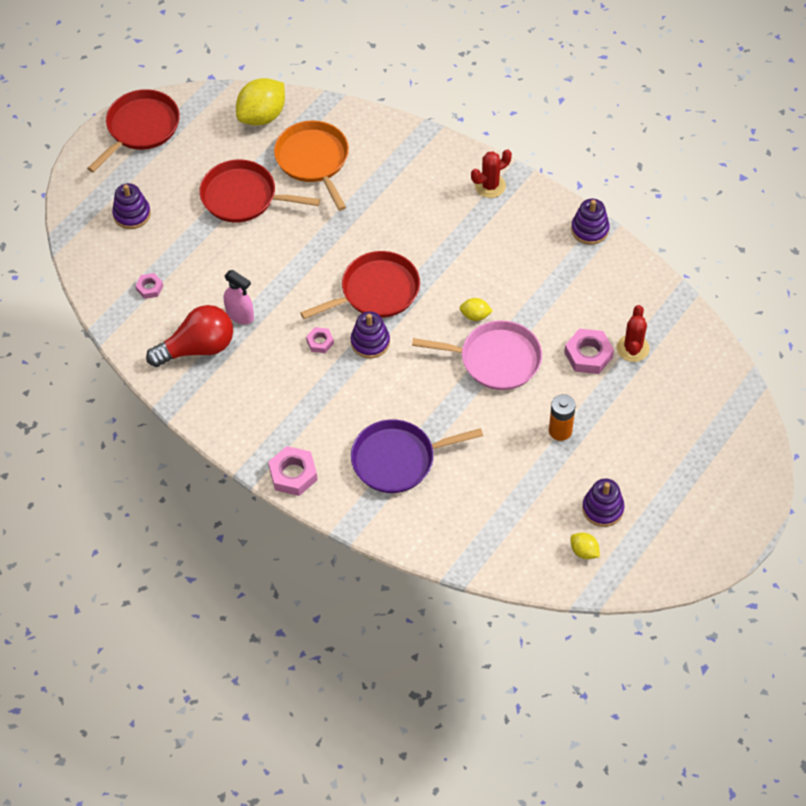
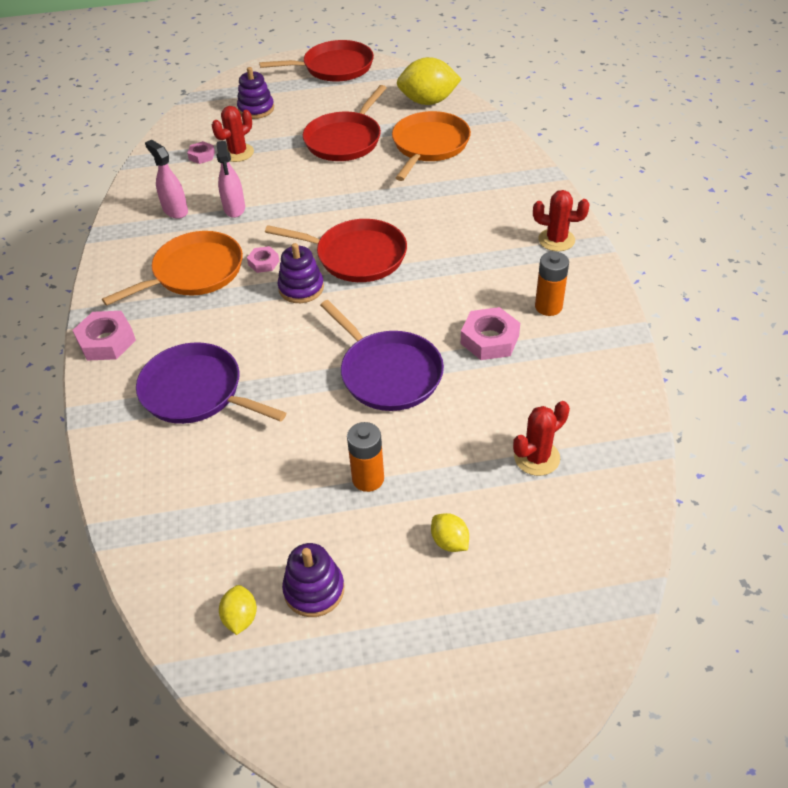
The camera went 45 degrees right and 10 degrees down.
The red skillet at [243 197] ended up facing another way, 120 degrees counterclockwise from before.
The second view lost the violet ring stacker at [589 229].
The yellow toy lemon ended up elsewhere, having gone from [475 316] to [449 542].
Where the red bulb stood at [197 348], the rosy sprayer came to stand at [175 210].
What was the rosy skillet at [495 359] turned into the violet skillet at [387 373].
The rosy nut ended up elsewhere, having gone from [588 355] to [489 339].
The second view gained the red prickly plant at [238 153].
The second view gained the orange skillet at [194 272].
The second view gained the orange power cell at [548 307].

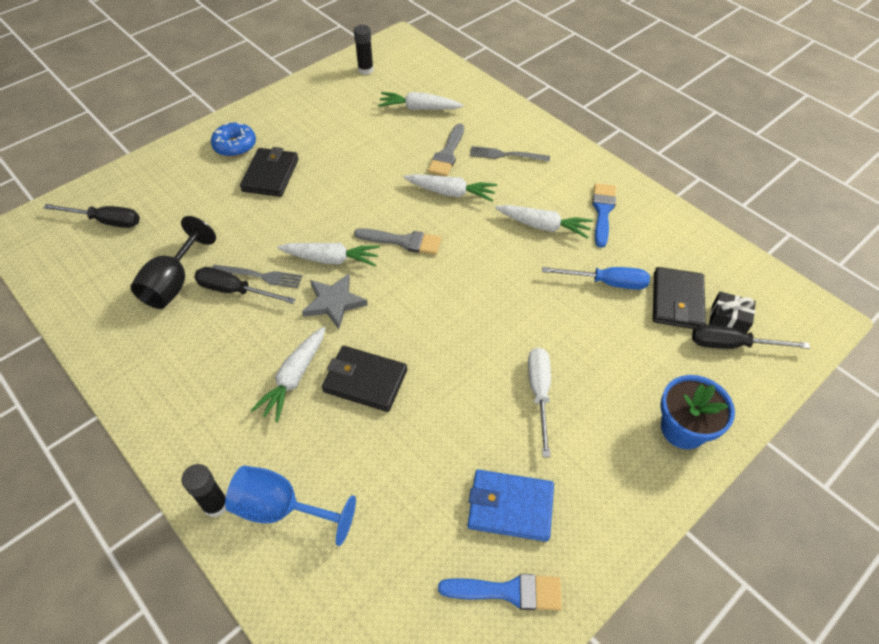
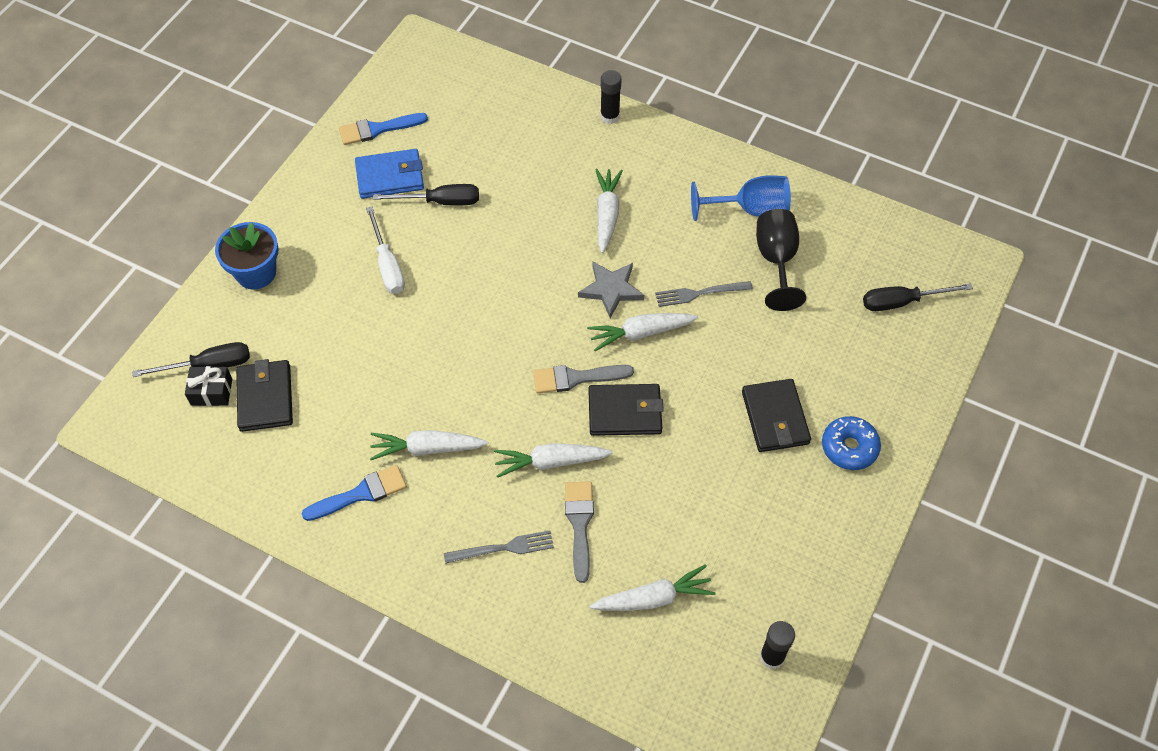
The camera went 160 degrees right and 5 degrees up.
The cobalt paintbrush at [602 211] ended up facing another way, 105 degrees counterclockwise from before.
The ebony hand screwdriver ended up elsewhere, having gone from [235 291] to [440 202].
The second view lost the cobalt hand screwdriver at [606 283].
The ebony card wallet ended up elsewhere, having gone from [365 381] to [625 412].
The cobalt goblet ended up elsewhere, having gone from [281 509] to [750 210].

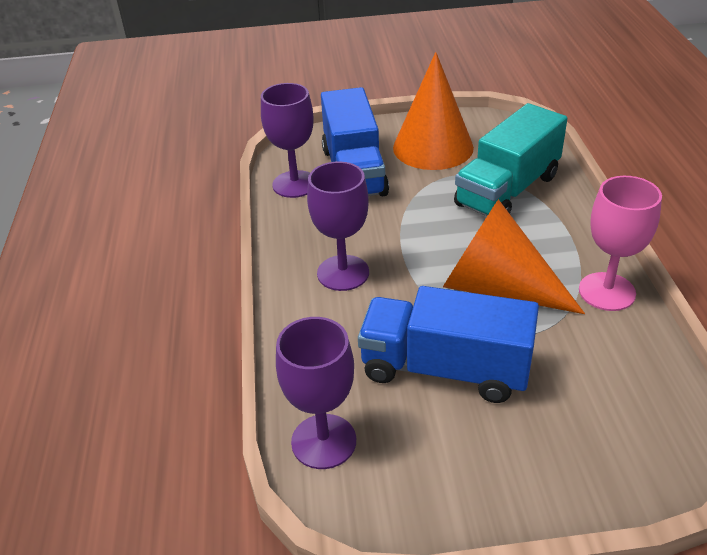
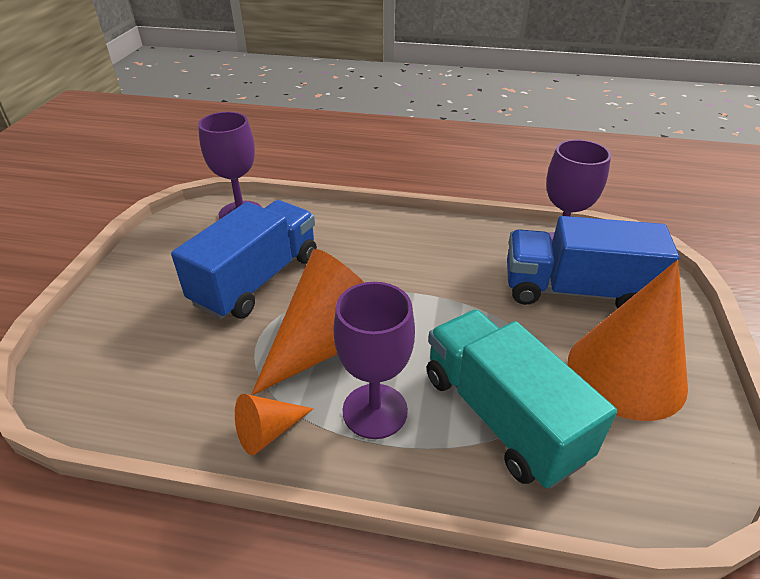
The camera went 105 degrees right and 0 degrees up.
The violet goblet ended up elsewhere, having gone from [343 273] to [375 411].
Where the rosy goblet stood at [607 292], the orange cone shape came to stand at [268 431].

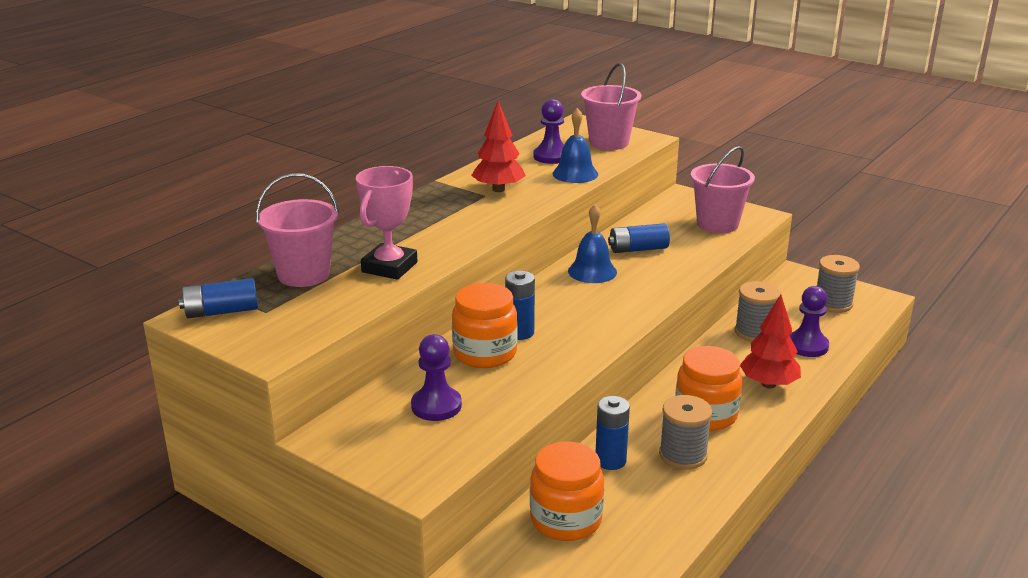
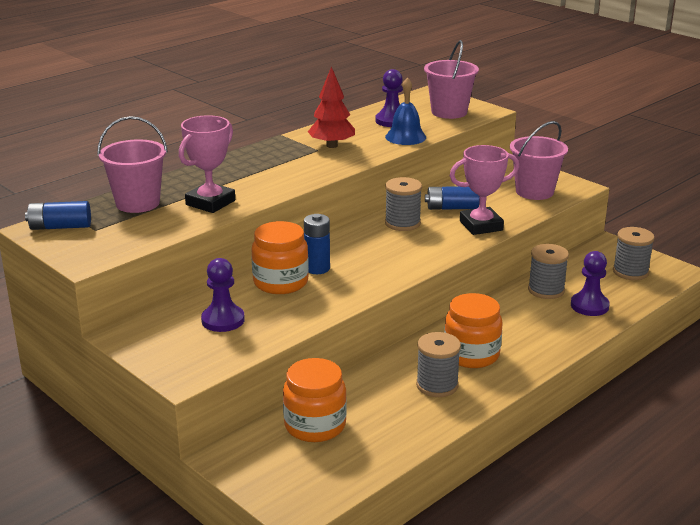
The camera went 10 degrees right and 0 degrees up.
Where the cobalt hand bell stood at [592 271], the gray bobbin came to stand at [402 223].
The second view lost the red toy tree at [768 384].
The second view lost the cobalt power cell at [610 460].
The second view gained the rosy trophy at [481 226].

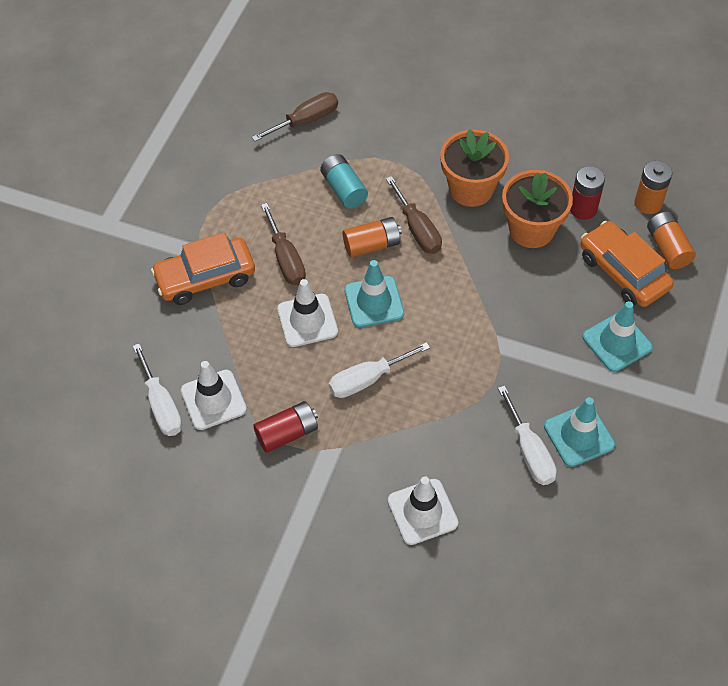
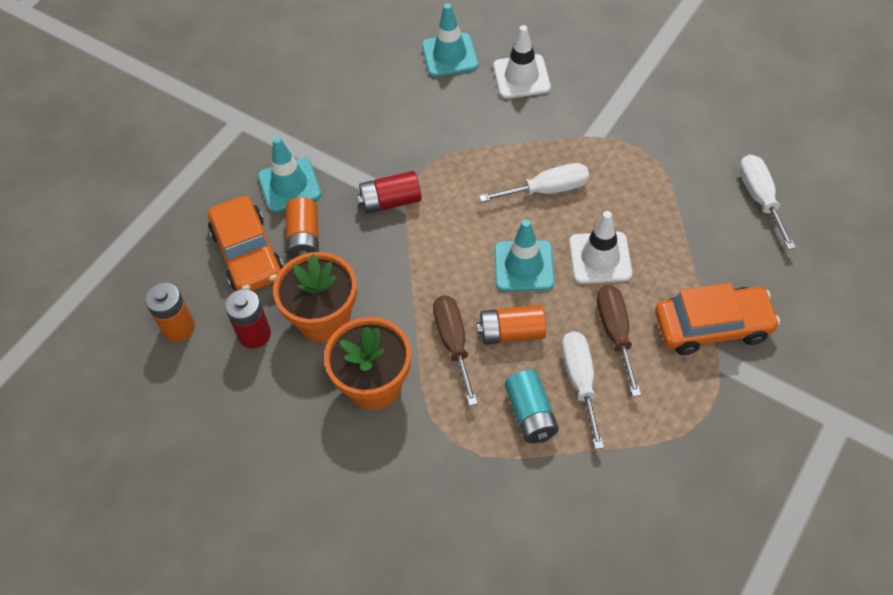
The camera went 165 degrees left and 0 degrees up.
The second view lost the russet hand screwdriver at [306 120].
The orange power cell ended up elsewhere, having gone from [668 248] to [304 239].
The second view lost the pure white safety cone at [213 400].
The pure white hand screwdriver ended up elsewhere, having gone from [529 451] to [580 381].
The aqua safety cone ended up elsewhere, having gone from [579 435] to [450 55].
The red power cell ended up elsewhere, having gone from [287 433] to [390 201].

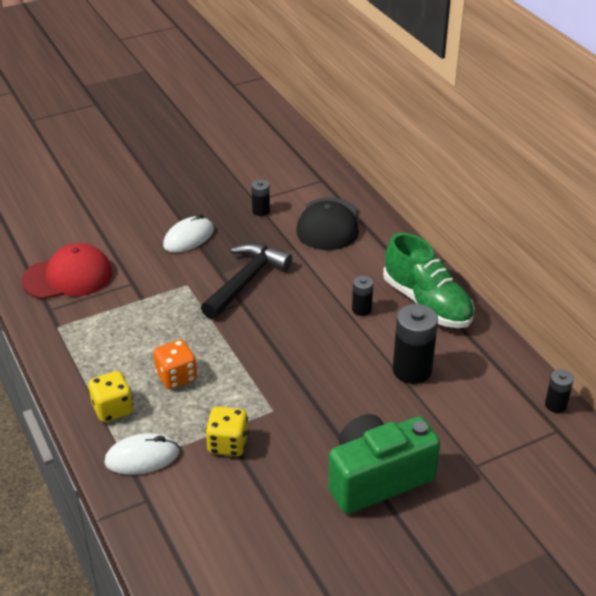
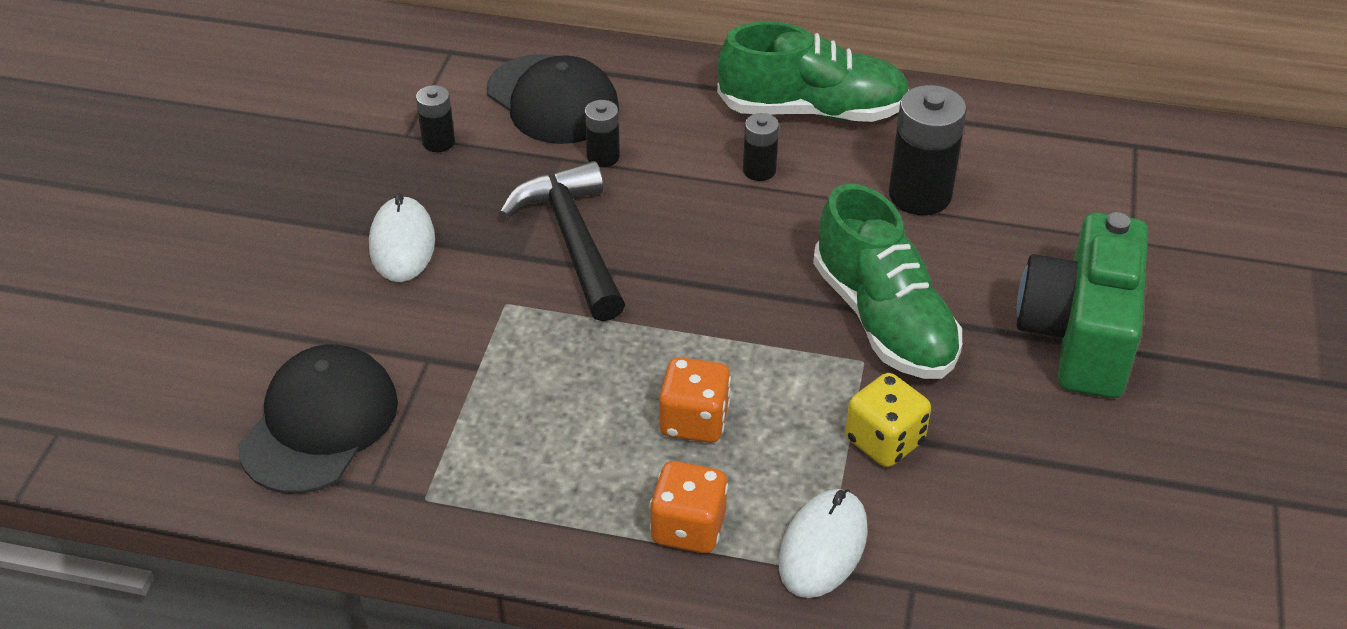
The camera went 50 degrees left and 5 degrees up.
What was the red cap at [68 277] turned into the ebony cap at [319 423].
The ebony power cell ended up elsewhere, having gone from [555 405] to [603 157].
What was the yellow dice at [113 409] turned into the orange dice at [688 528].
The second view gained the green sneaker at [883 319].

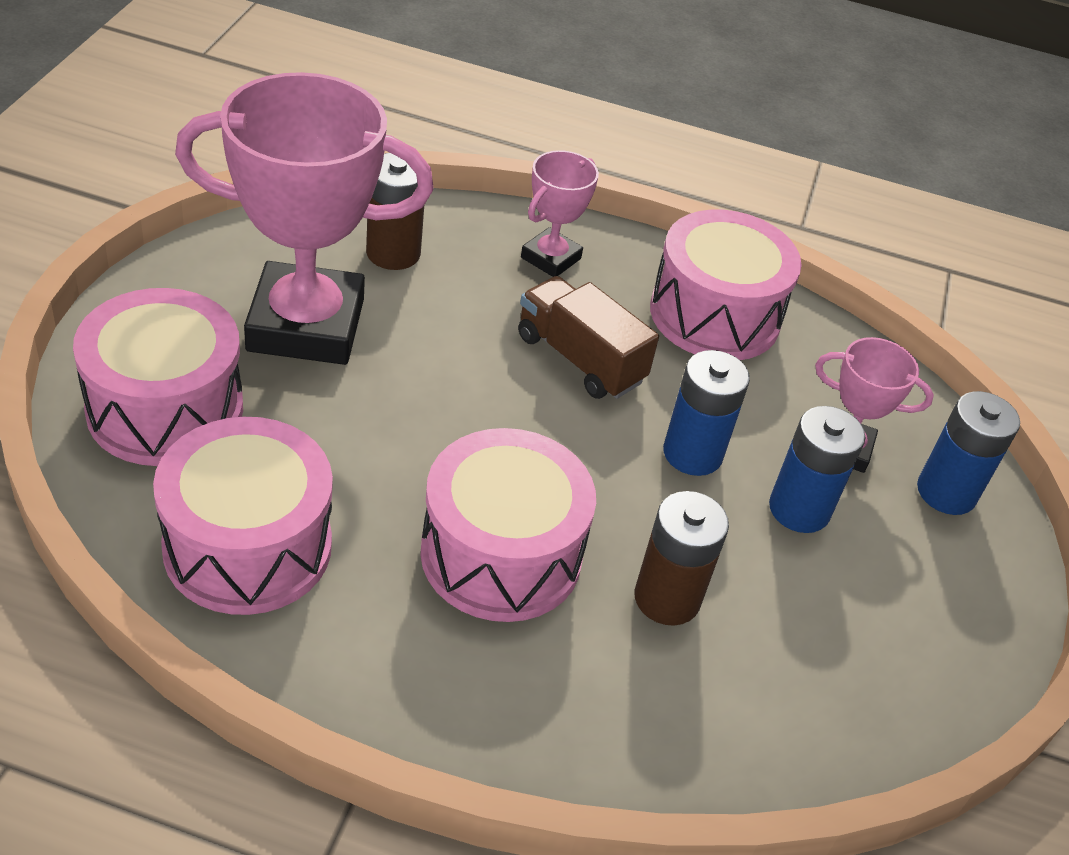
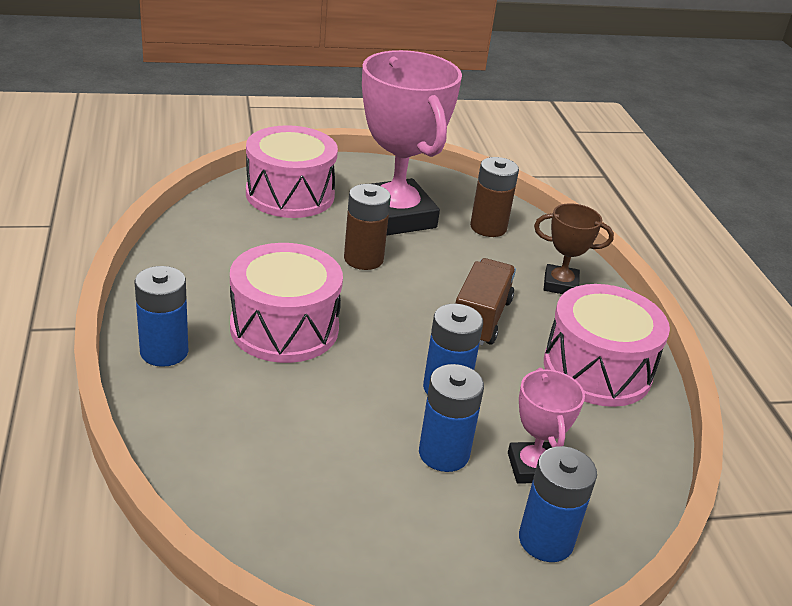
The camera went 65 degrees right and 10 degrees down.
What was the rosy trophy at [551 258] turned into the russet trophy at [560 284].
The second view lost the rosy toy drum at [248 546].
The russet power cell ended up elsewhere, having gone from [667 598] to [363 259].
The second view gained the cobalt power cell at [164 352].

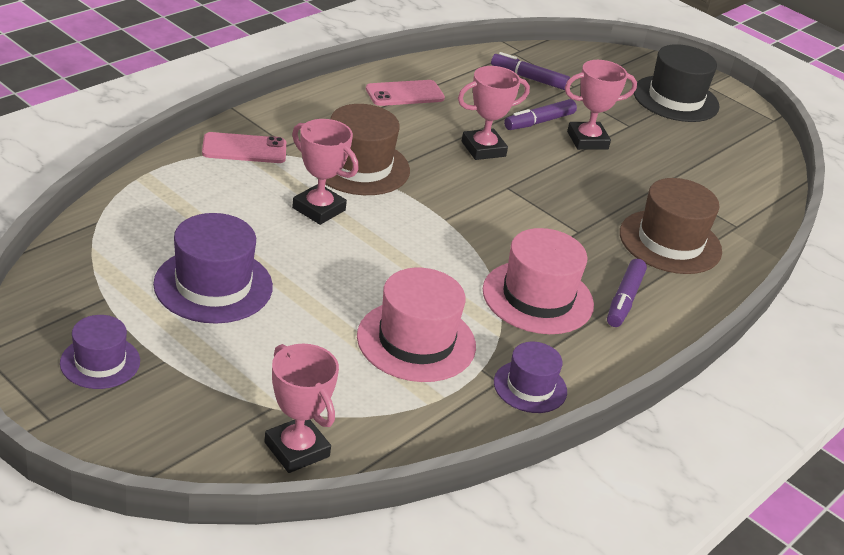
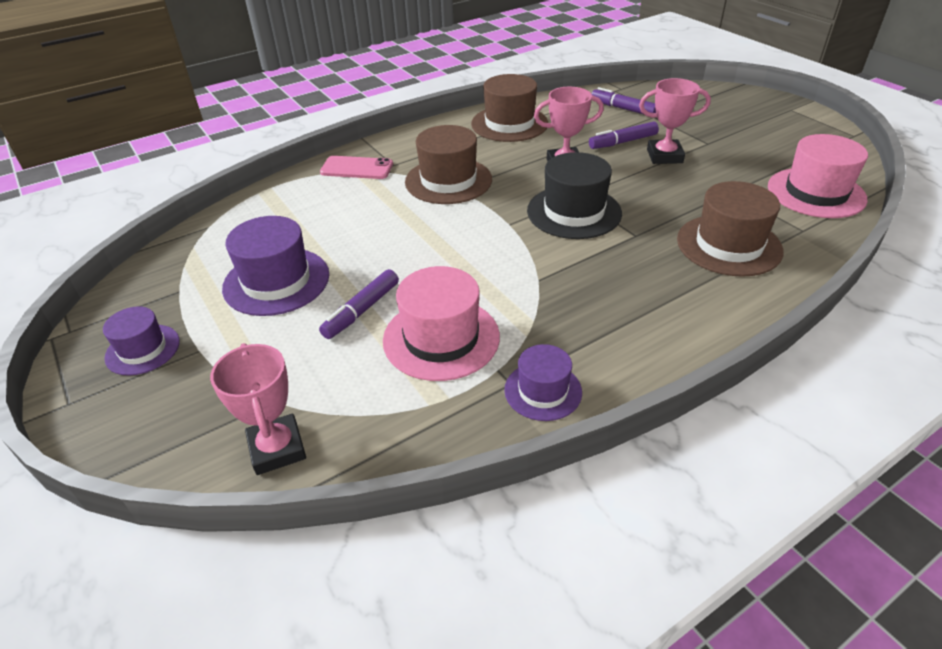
The camera went 20 degrees right and 5 degrees up.
The ebony hat ended up elsewhere, having gone from [675 99] to [574 212].
Where the rosy smartphone stood at [405 94], the russet hat came to stand at [509 124].
The second view lost the rosy trophy at [319 209].
The rosy hat ended up elsewhere, having gone from [537 297] to [816 193].
The violet marker ended up elsewhere, having gone from [624 300] to [361 310].

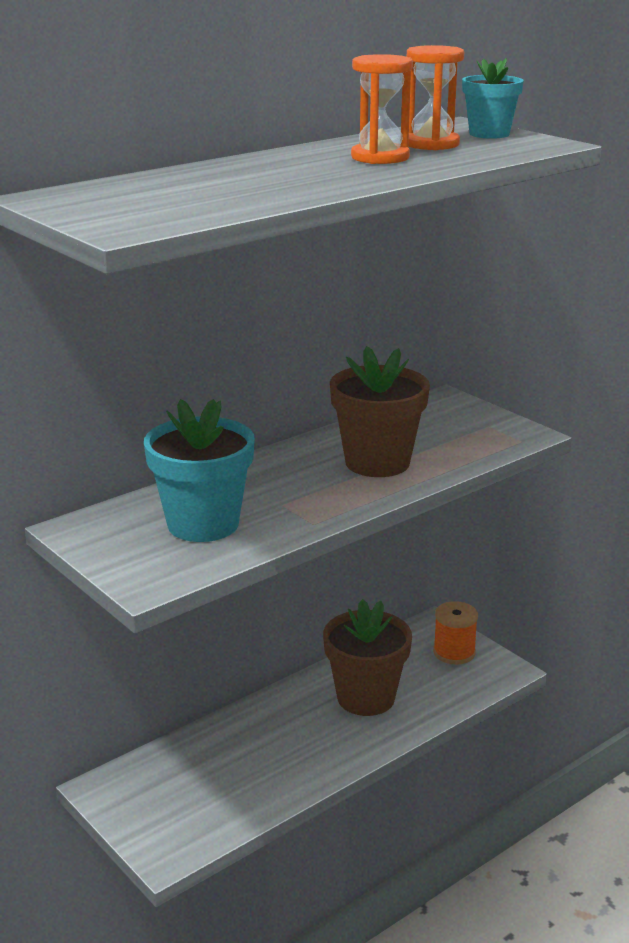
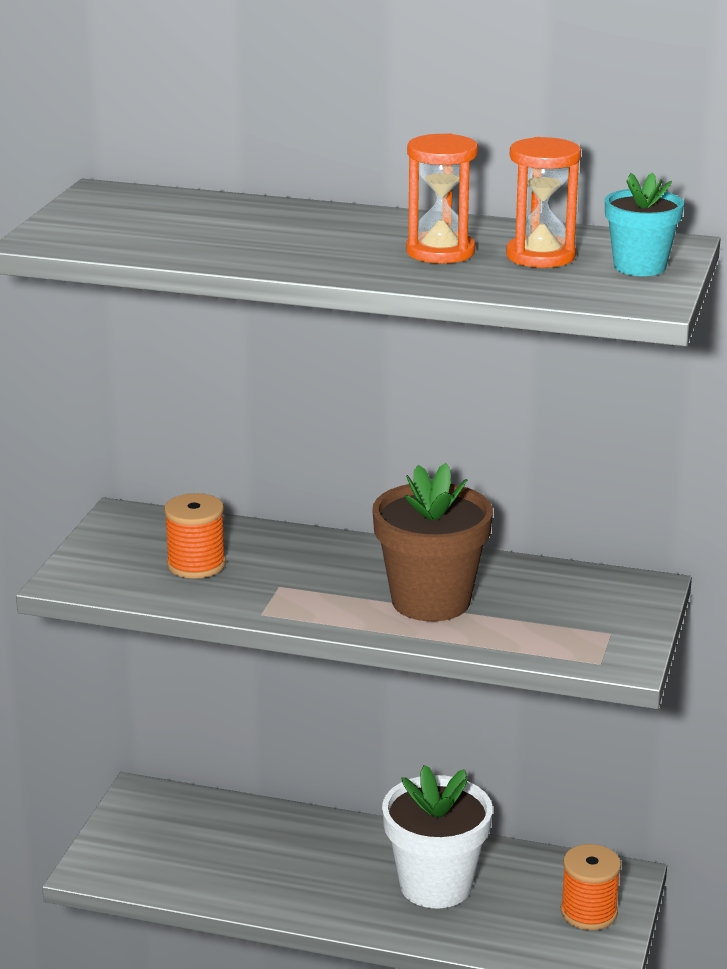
The camera went 55 degrees right and 0 degrees up.
Where the aqua plant pot stood at [203 524], the orange bobbin came to stand at [196 565].
What was the russet plant pot at [366 698] turned into the pure white plant pot at [435 885].

